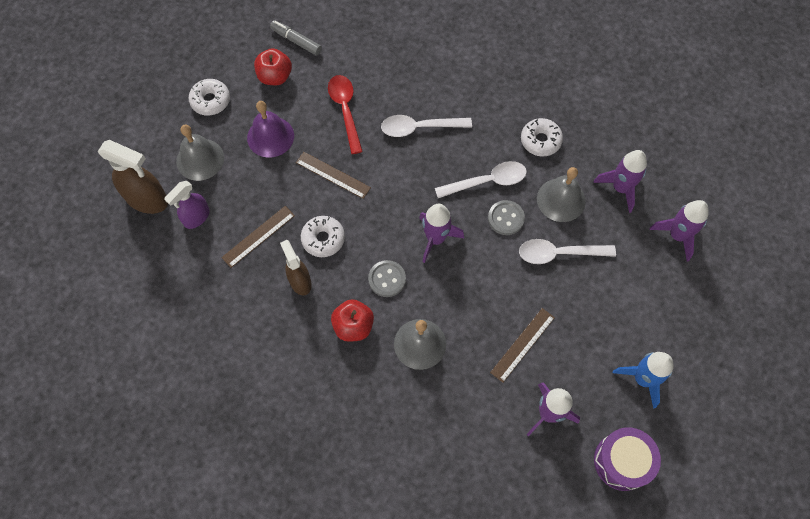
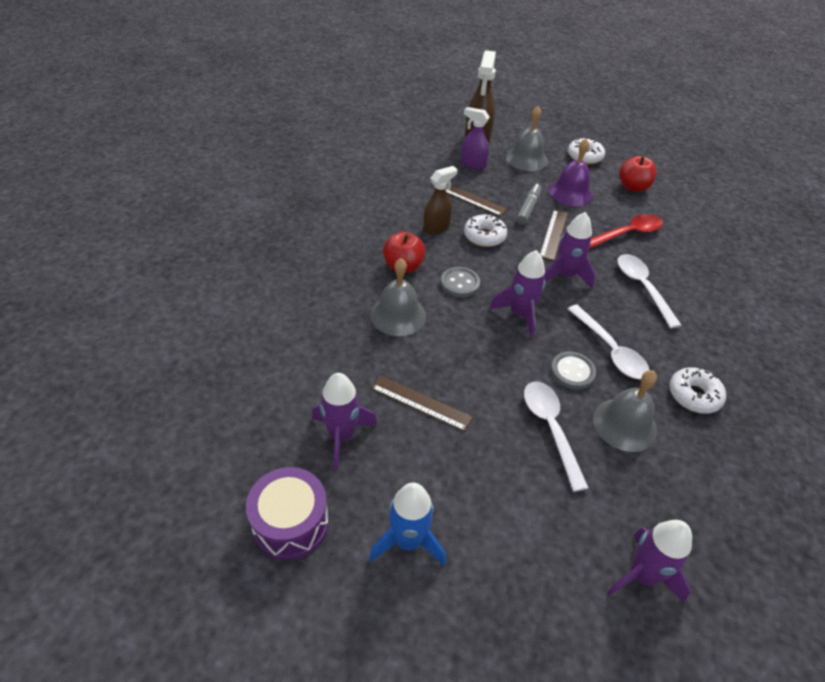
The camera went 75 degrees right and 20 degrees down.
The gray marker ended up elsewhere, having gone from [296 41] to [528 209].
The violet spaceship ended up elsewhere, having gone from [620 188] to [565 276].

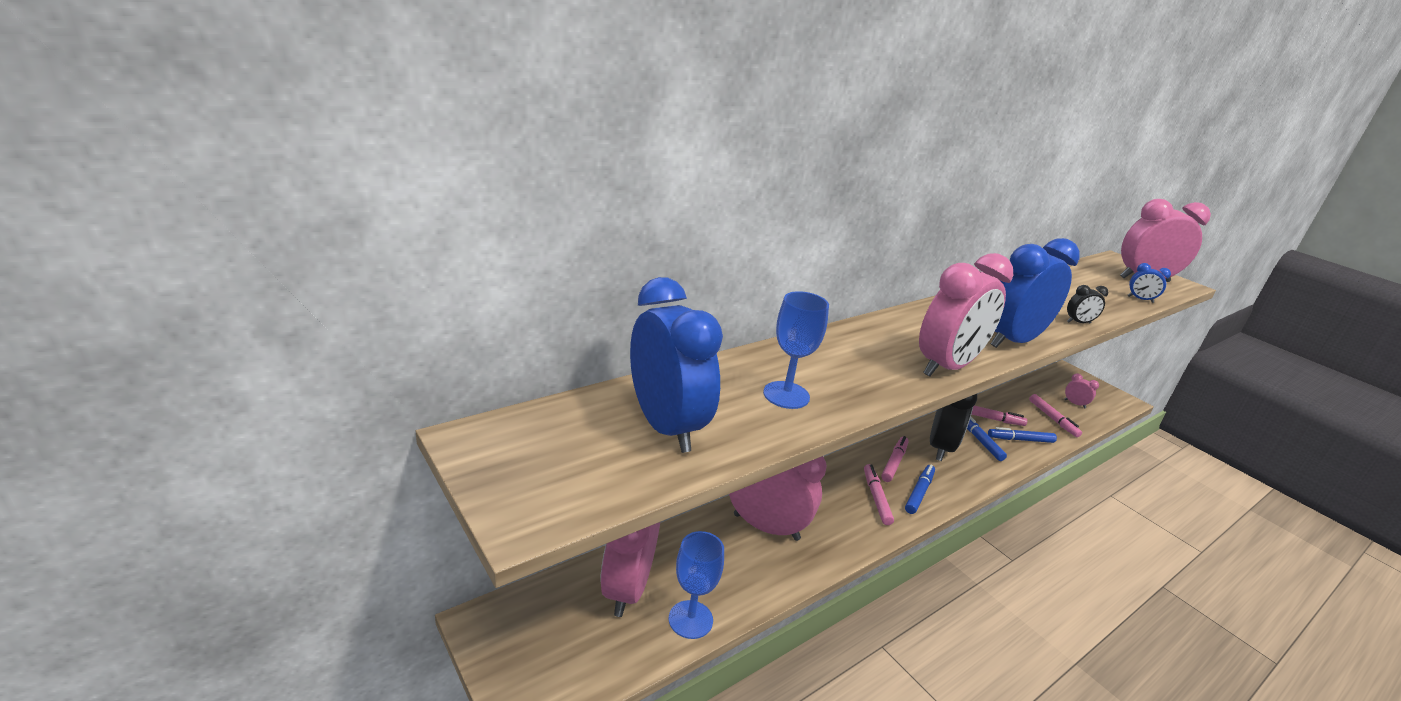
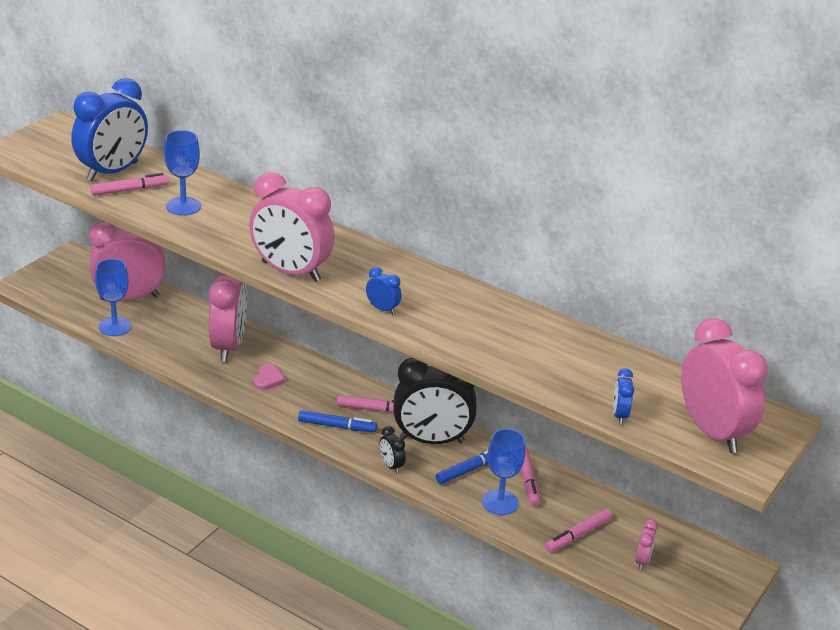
The camera went 70 degrees right and 5 degrees up.
The size of the cobalt bedside clock at [1012 341] changed by a factor of 0.42.
The ebony bedside clock ended up elsewhere, having gone from [1078 322] to [391 466].
Where the cobalt marker stood at [1020 440], the cobalt goblet came to stand at [500 502].
The rosy marker ended up elsewhere, having gone from [876 498] to [130 190].
The second view gained the rosy love heart at [268 379].

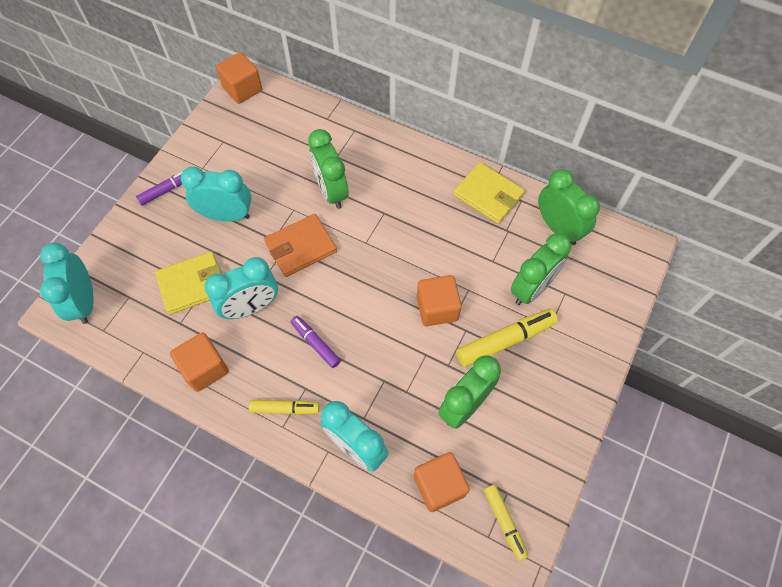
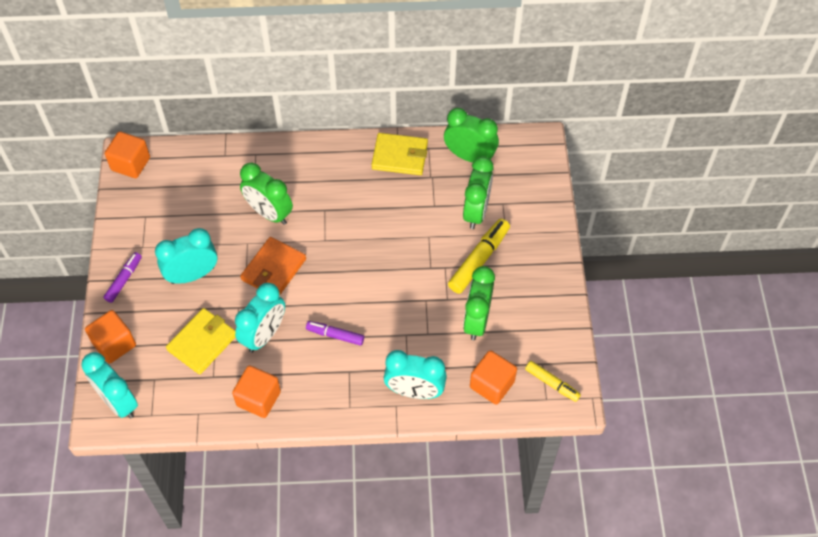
The camera went 30 degrees left and 5 degrees down.
The orange block ended up elsewhere, having gone from [437 308] to [114 344].
The second view lost the yellow marker at [284 408].

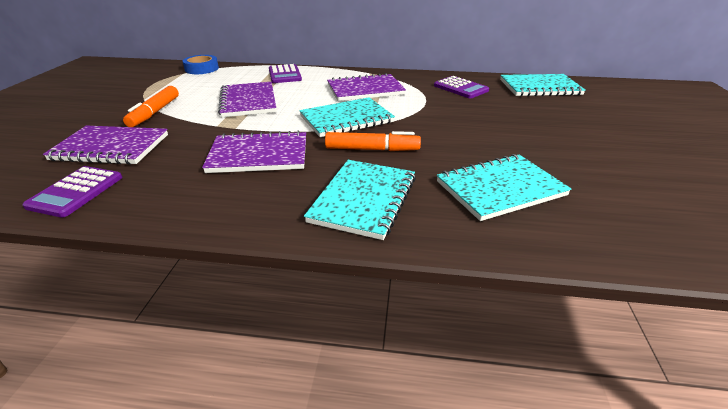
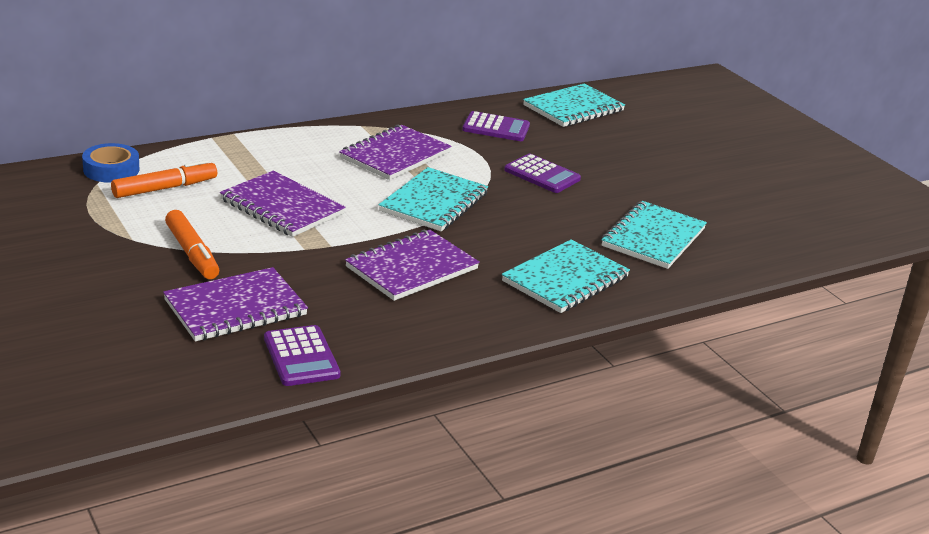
The camera went 40 degrees left and 5 degrees down.
The violet adding machine ended up elsewhere, having gone from [285 74] to [542 175].
The orange marker ended up elsewhere, having gone from [372 149] to [165 188].
The aqua exercise book at [364 199] ended up facing another way, 60 degrees clockwise from before.

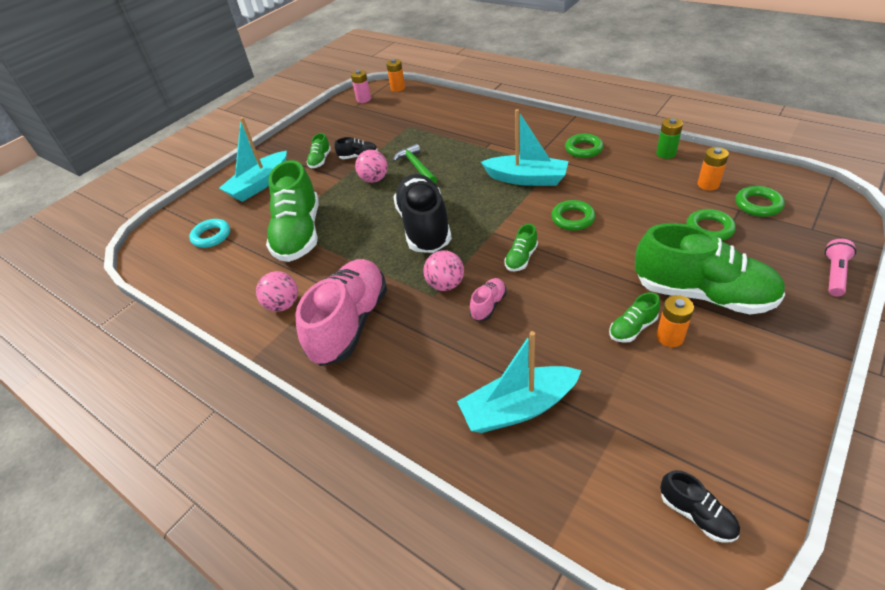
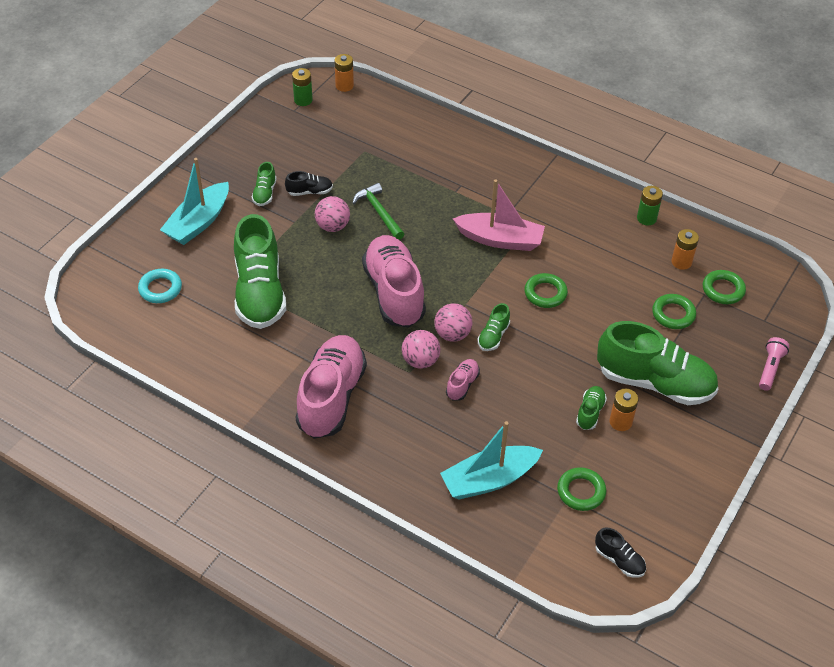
The camera went 10 degrees left and 5 degrees up.
What was the rosy power cell at [363 99] turned into the green power cell at [303 100].
What was the aqua toy boat at [526 179] turned into the rosy toy boat at [500 239].
The green torus ended up elsewhere, having gone from [583 149] to [581 491].
What was the ebony sneaker at [424 227] turned into the rosy sneaker at [394 293].
The rosy sphere ended up elsewhere, having gone from [283 305] to [452 334].
The green sneaker at [632 328] ended up facing another way, 150 degrees clockwise from before.

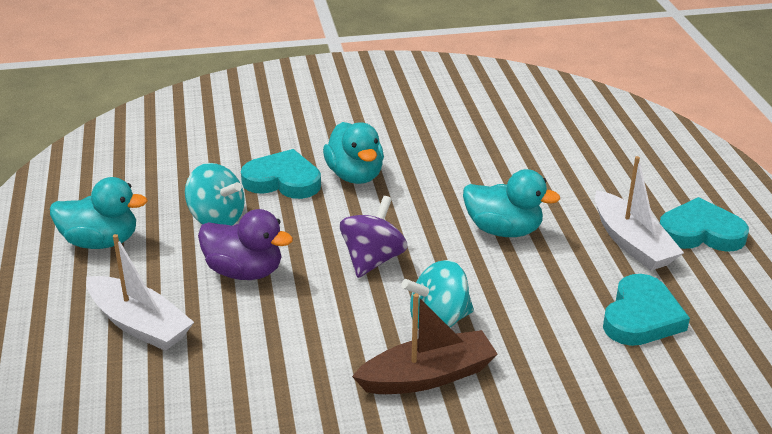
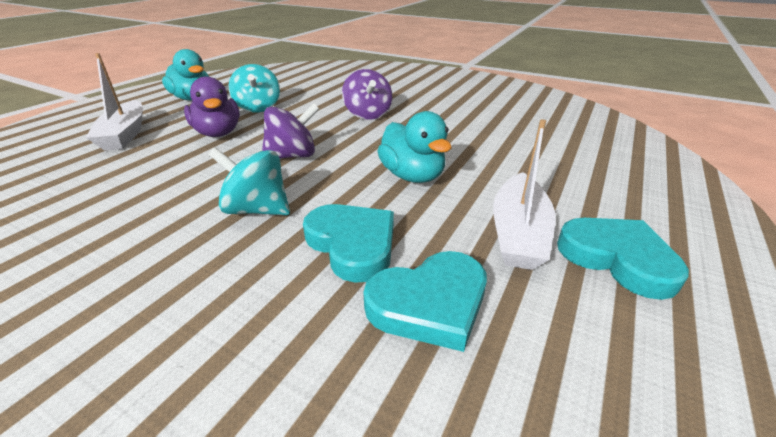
The camera went 40 degrees right and 0 degrees up.
Where the aqua toy duck stood at [355 175], the violet toy top came to stand at [367 114].
The aqua love heart ended up elsewhere, having gone from [283 180] to [352 244].
The second view lost the russet toy boat at [428 376].

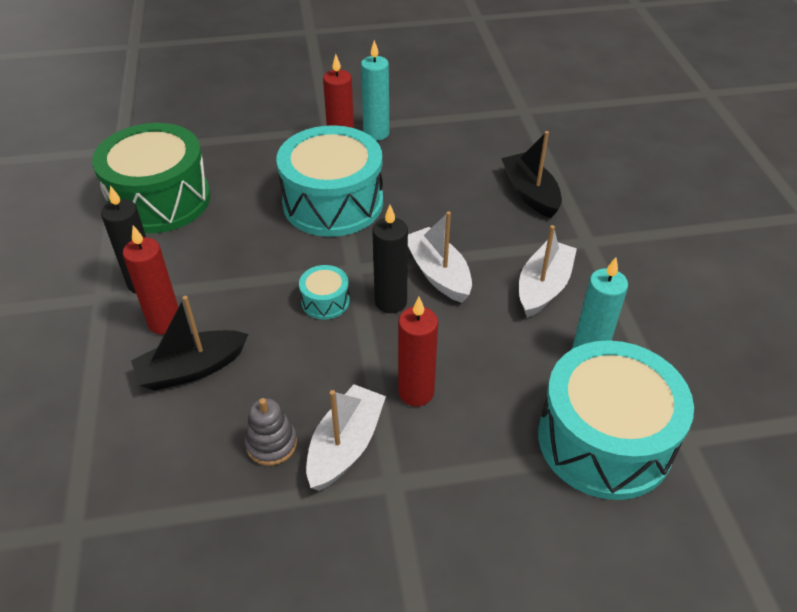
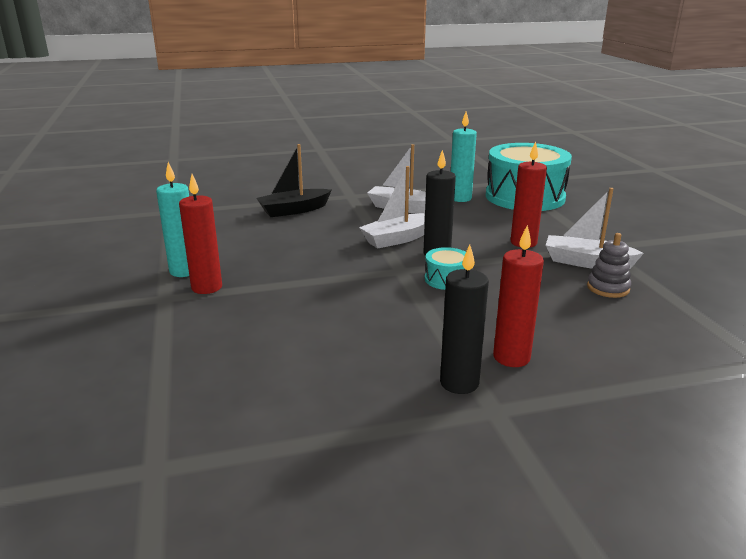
The camera went 95 degrees left and 20 degrees down.
The second view lost the green toy drum at [160 200].
The second view lost the aqua toy drum at [333 203].
The second view lost the ebony toy boat at [192 369].

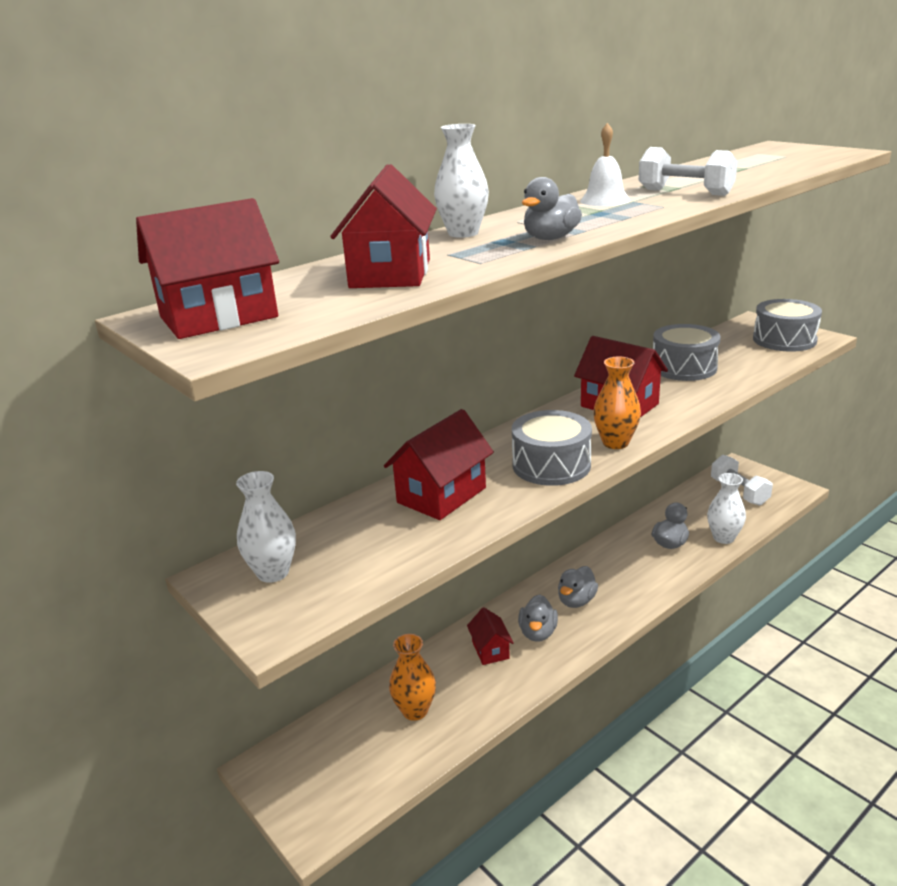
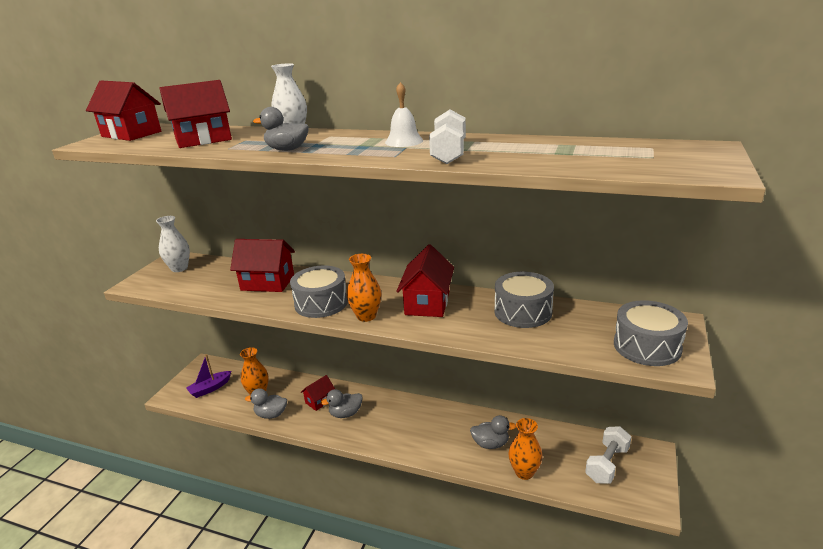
The camera went 60 degrees right and 0 degrees up.
What was the pure white tall vase at [723 538] turned into the orange tall vase at [524 472].
The gray toy duck ended up elsewhere, having gone from [576 601] to [271 414].
The second view gained the violet toy boat at [210 388].

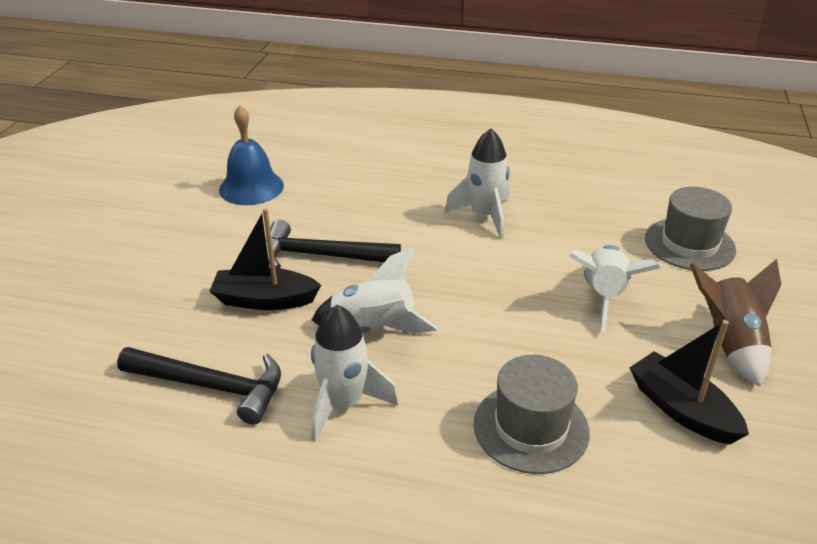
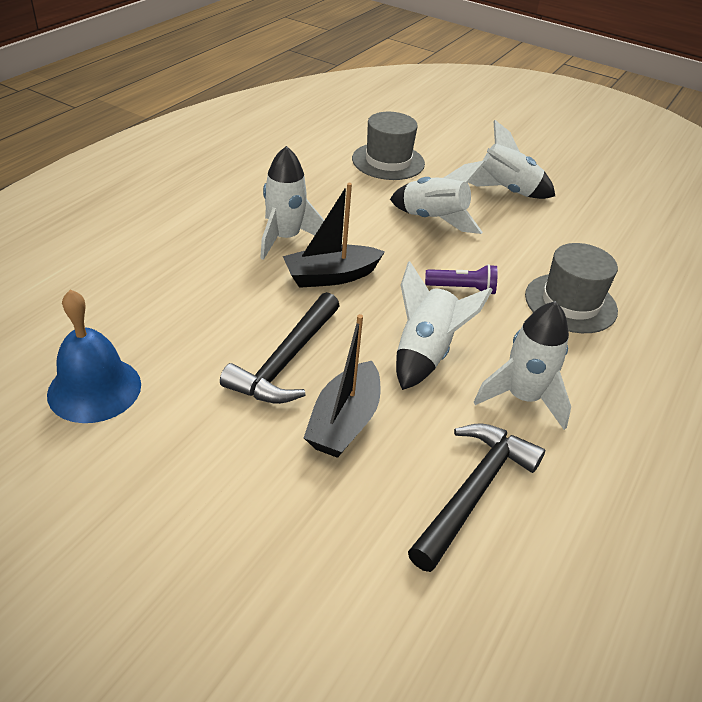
The camera went 75 degrees left and 5 degrees up.
What was the russet spaceship at [730 344] turned into the pure white spaceship at [506 191].
The ebony toy boat ended up elsewhere, having gone from [682 409] to [331 276].
The second view gained the violet pocket torch at [462 289].

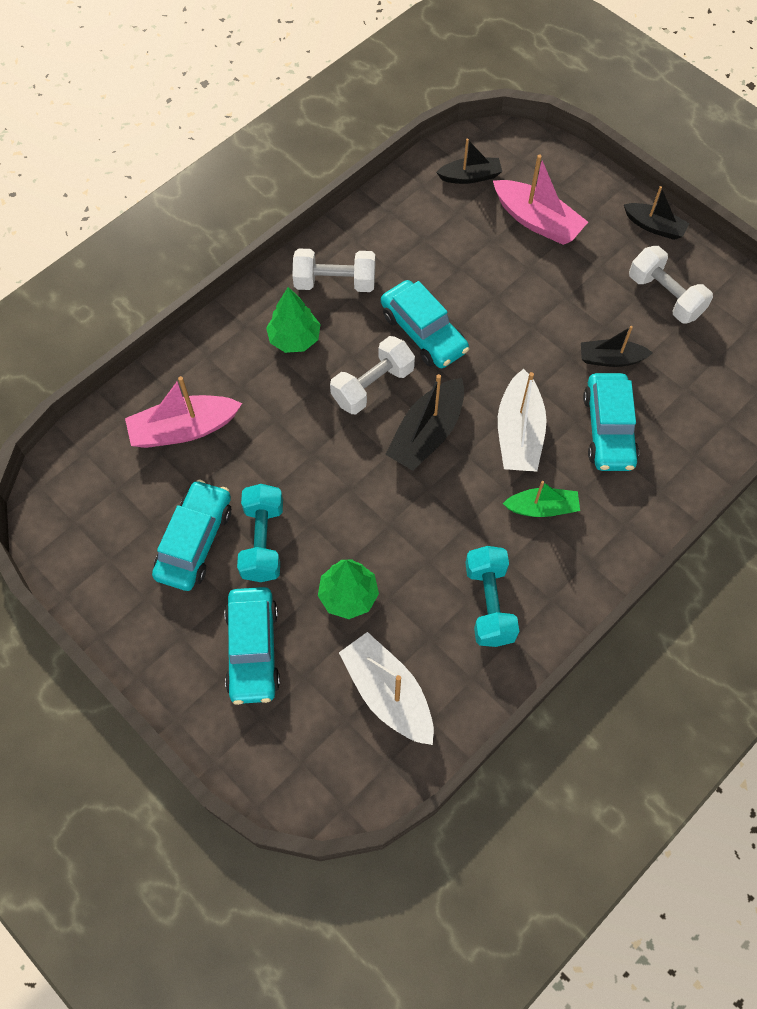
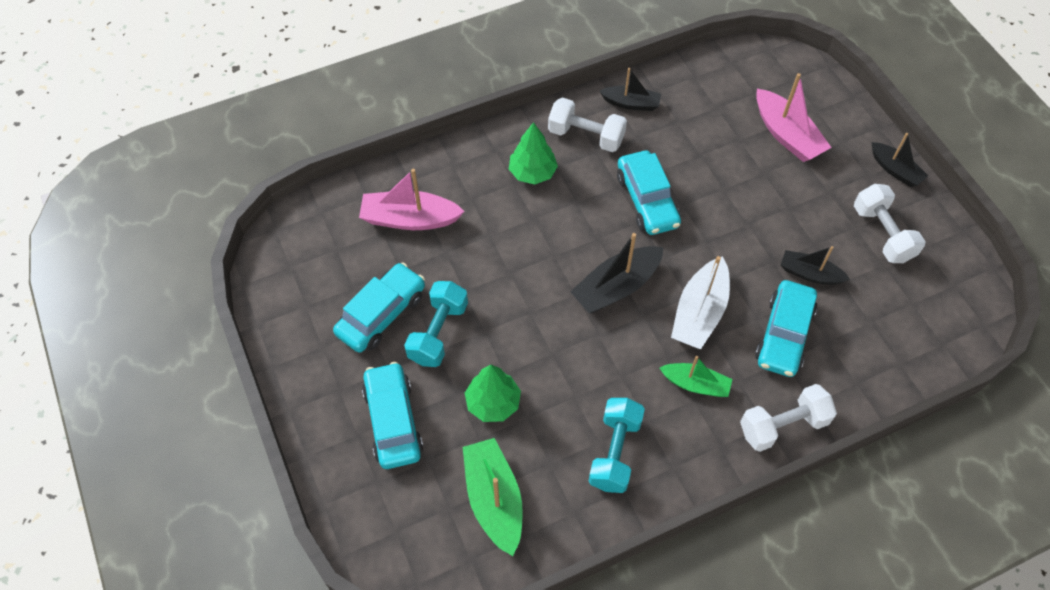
The camera went 20 degrees right and 5 degrees down.
The ebony toy boat ended up elsewhere, having gone from [470 176] to [631 103].
The pure white dumbbell ended up elsewhere, having gone from [372 385] to [783 425].
The aqua car at [253 650] ended up facing another way, 150 degrees clockwise from before.
What was the pure white toy boat at [388 694] turned into the green toy boat at [494 499].

